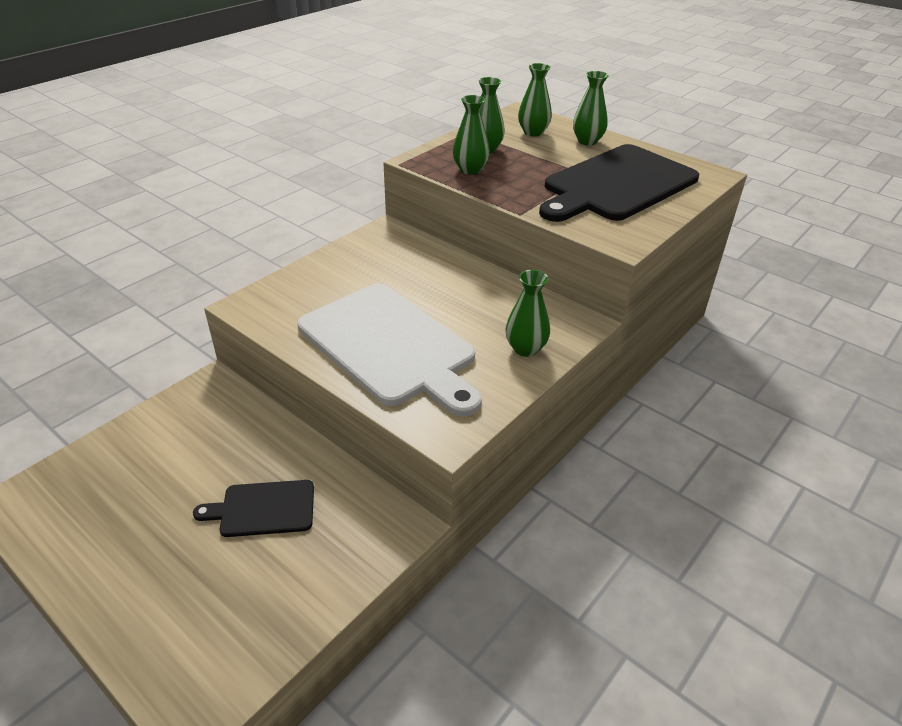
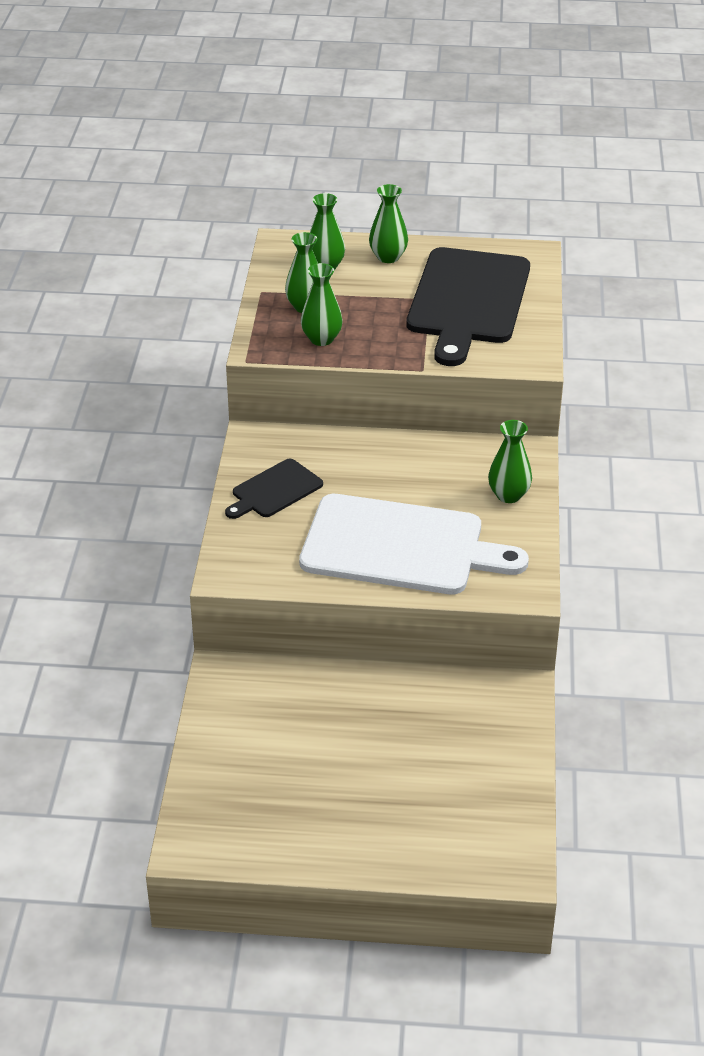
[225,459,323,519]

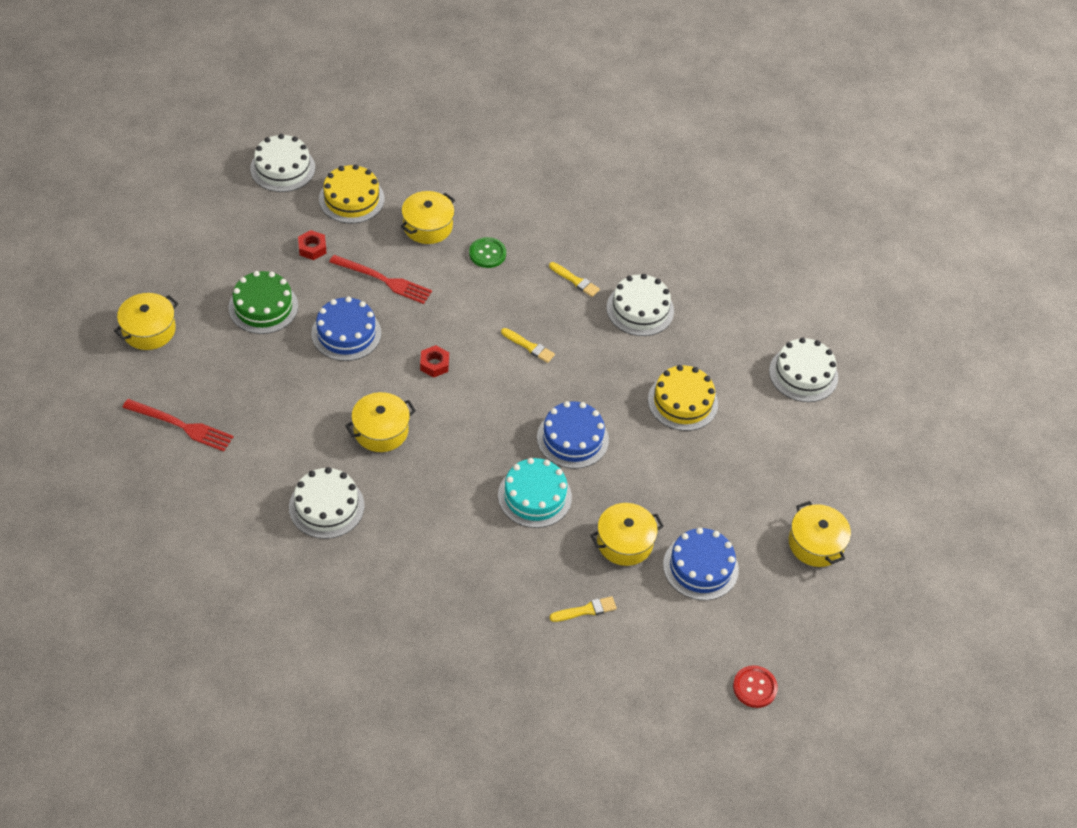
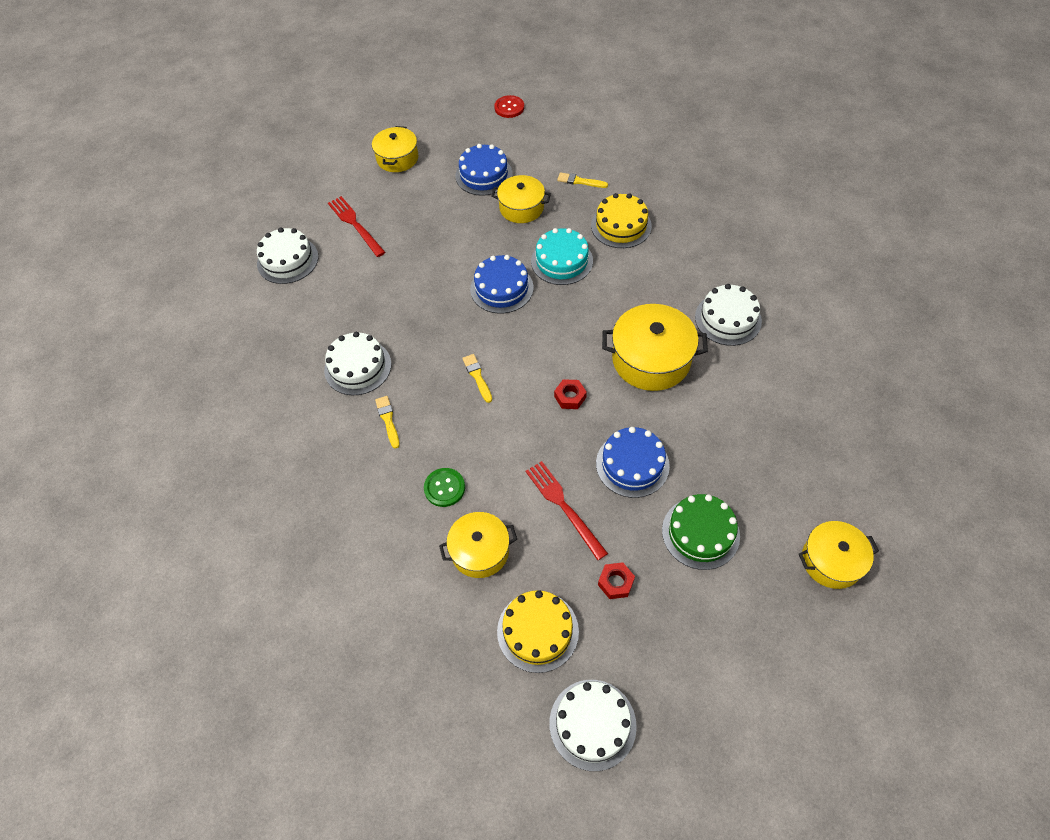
[328,196,385,257]
[602,304,708,391]
[591,193,652,248]

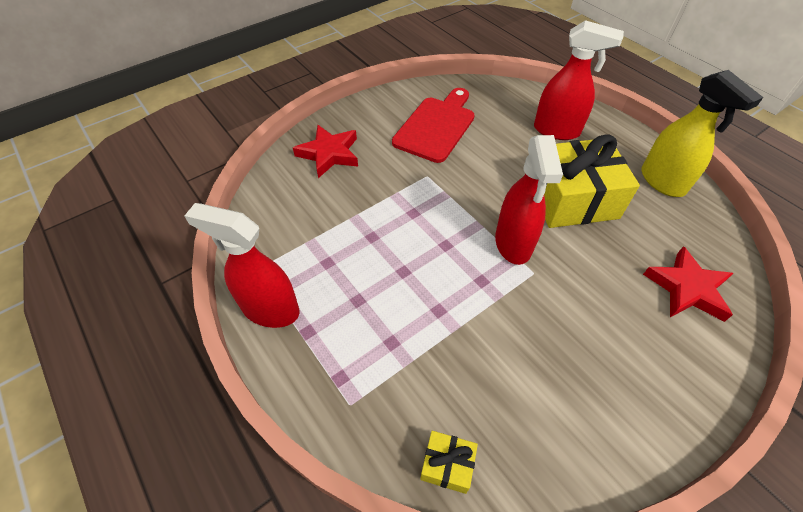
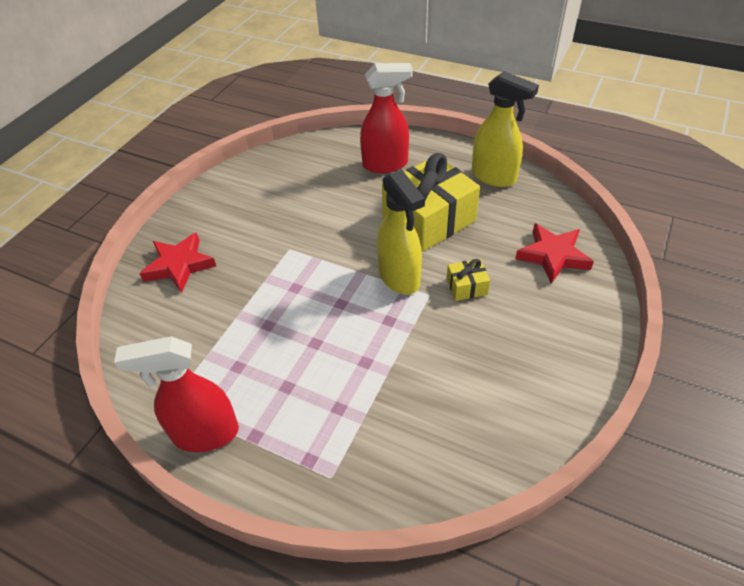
[392,88,474,163] (first image)
[447,259,490,301]
[377,170,425,295]

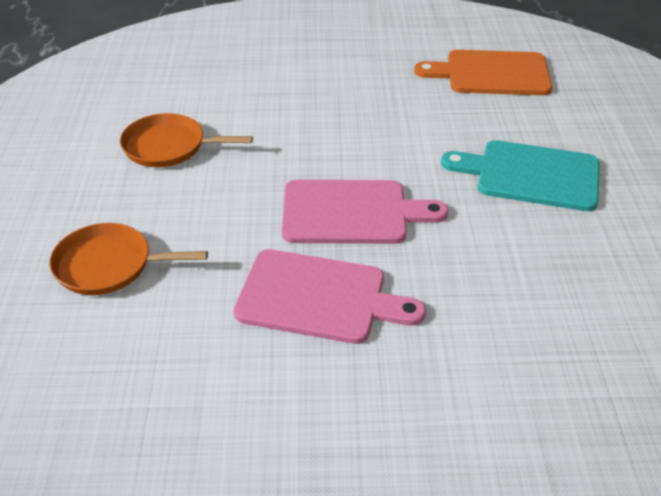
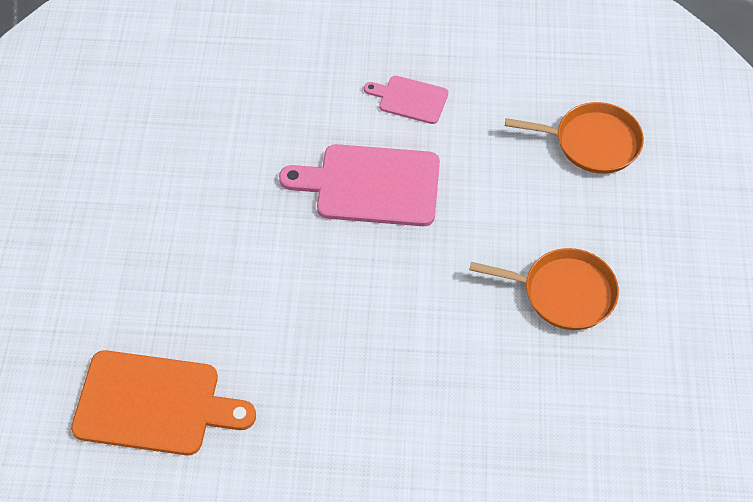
[364,76,448,124]
[441,140,600,211] (first image)

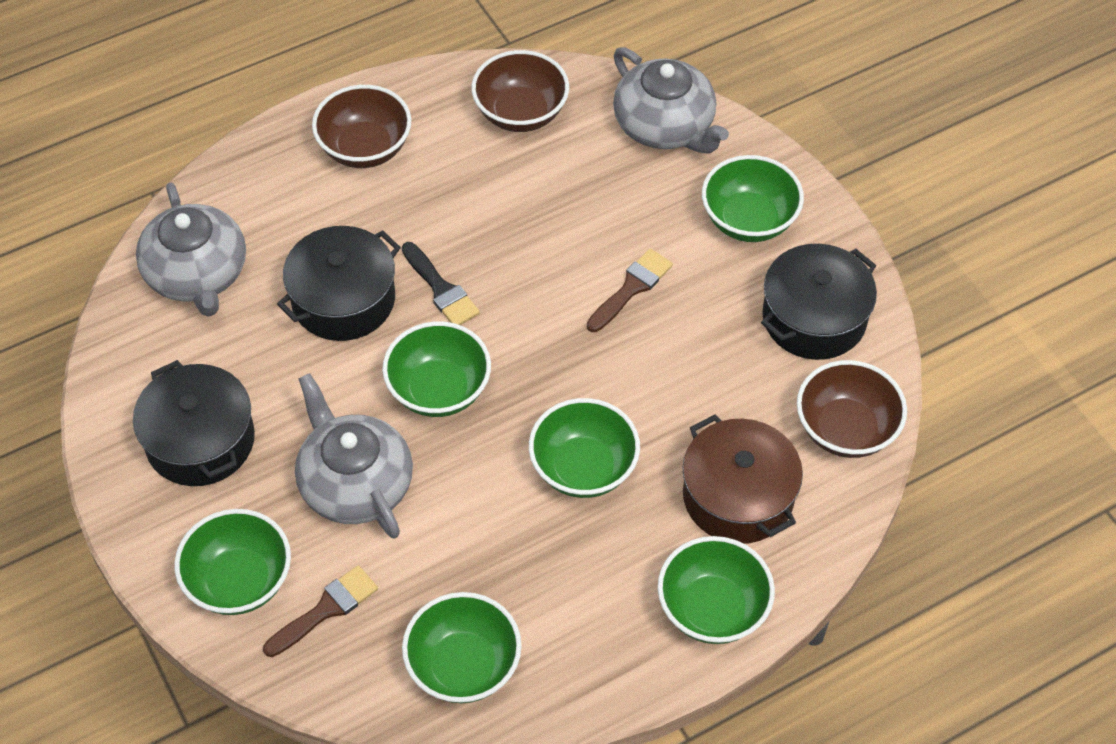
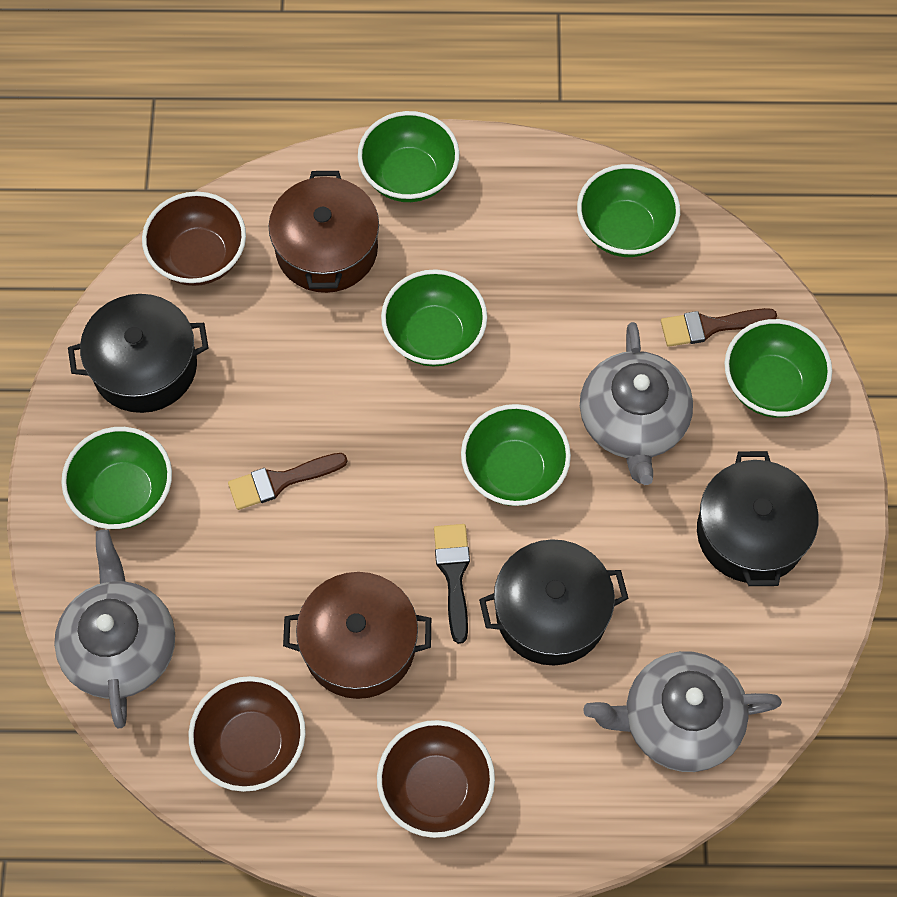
[583,651,782,772]
[283,572,431,699]

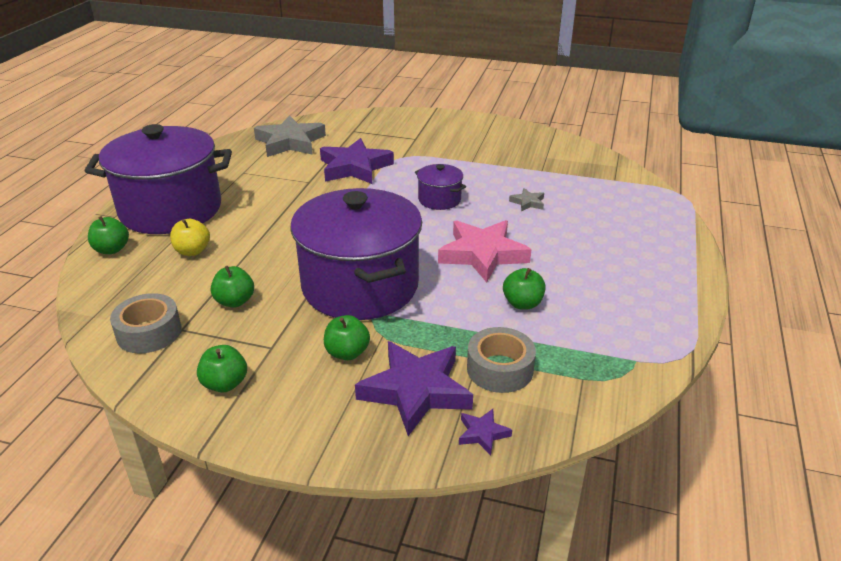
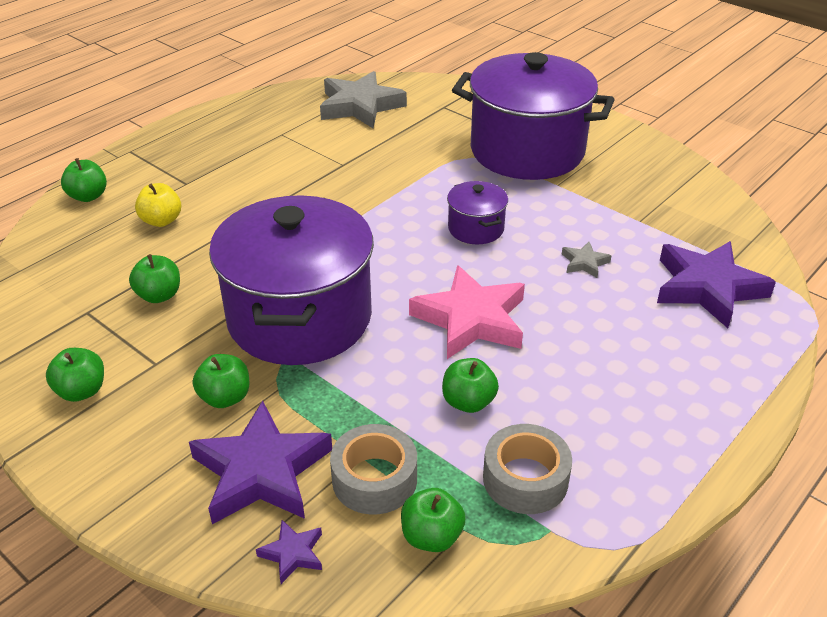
[452,52,615,180]
[483,424,572,514]
[657,241,776,328]
[401,488,466,552]

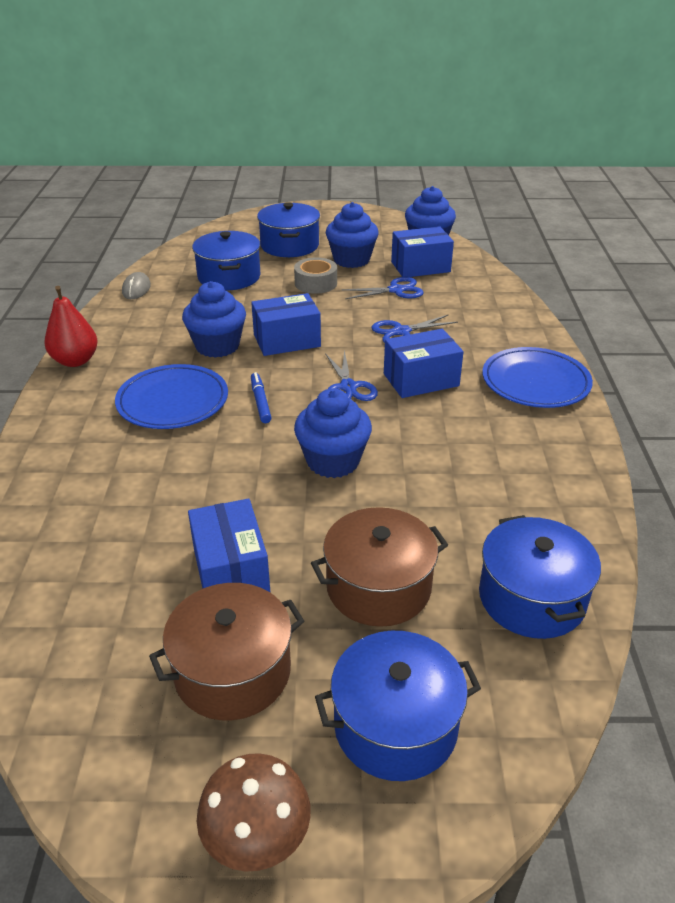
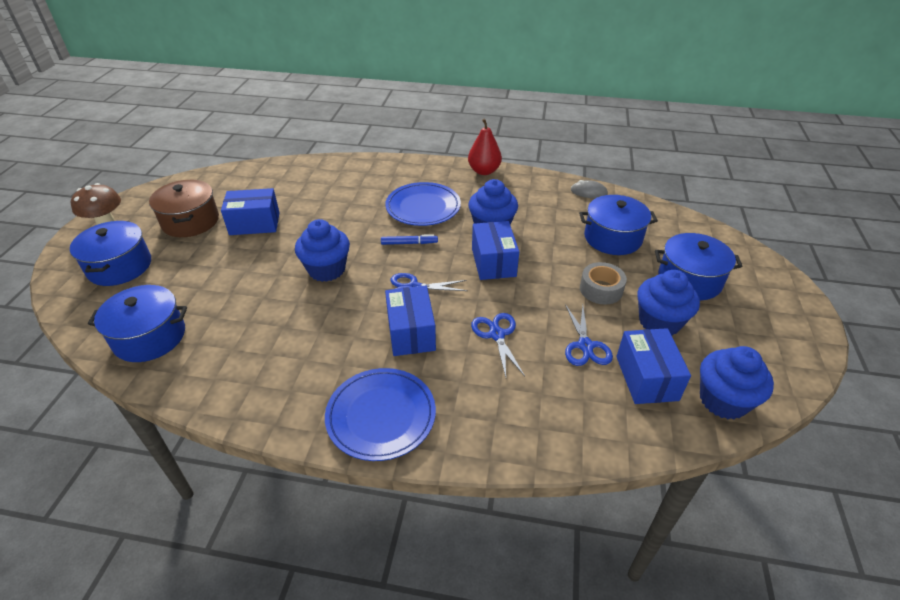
[311,507,448,627] (first image)

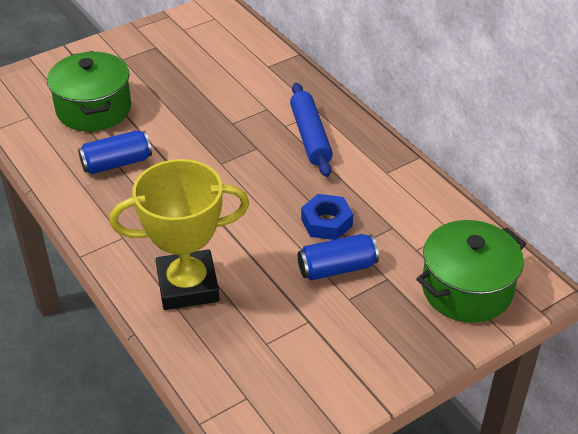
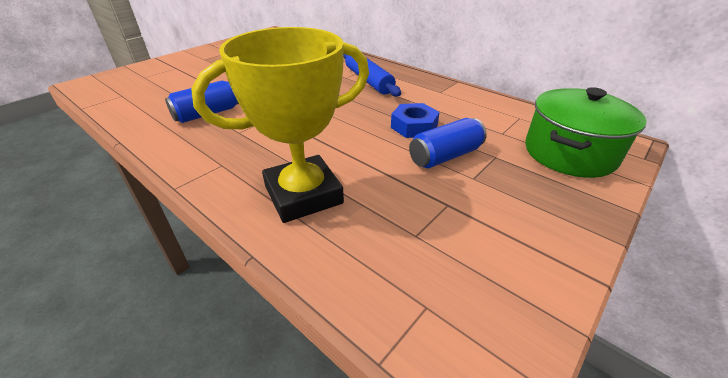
[47,51,131,131] (first image)

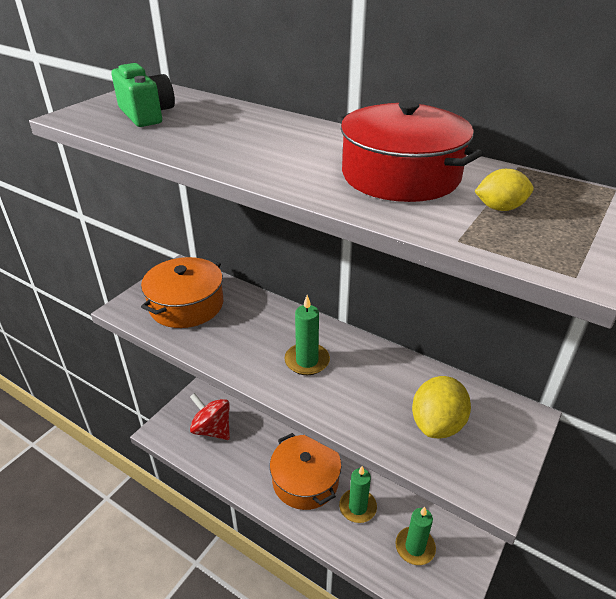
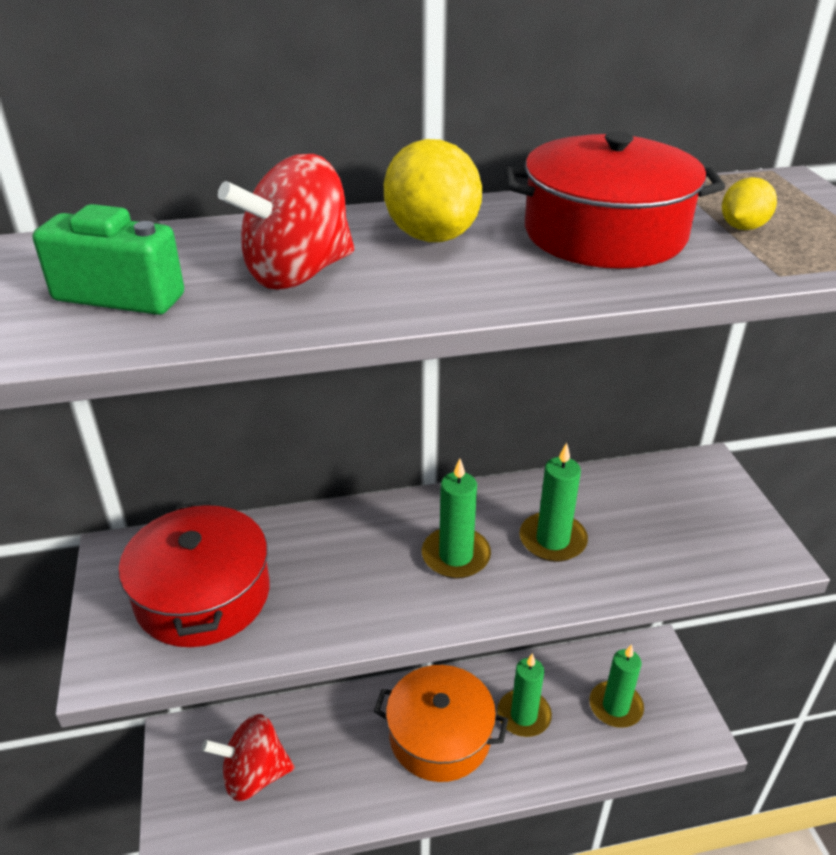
[119,501,269,647]
[384,139,482,242]
[218,154,354,290]
[520,443,588,562]

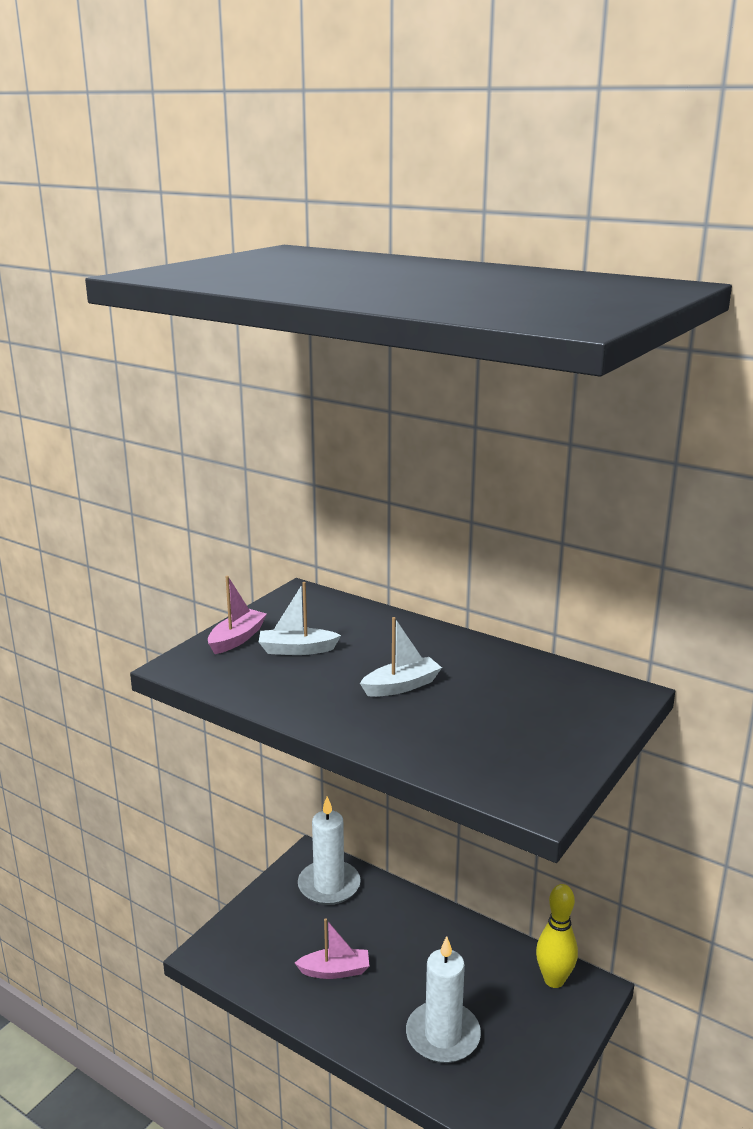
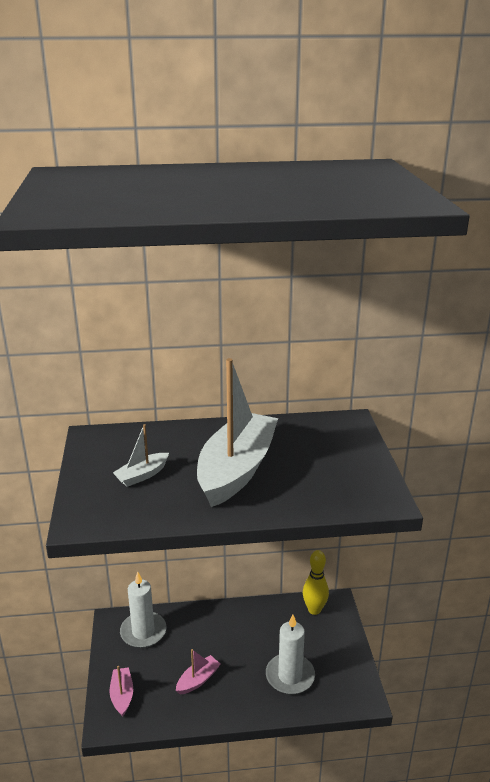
[109,666,133,716]
[197,358,278,507]

